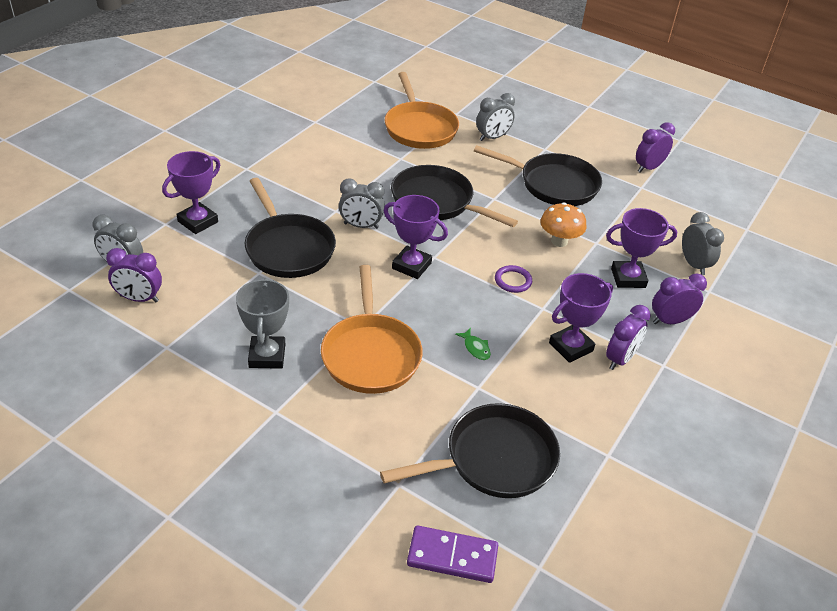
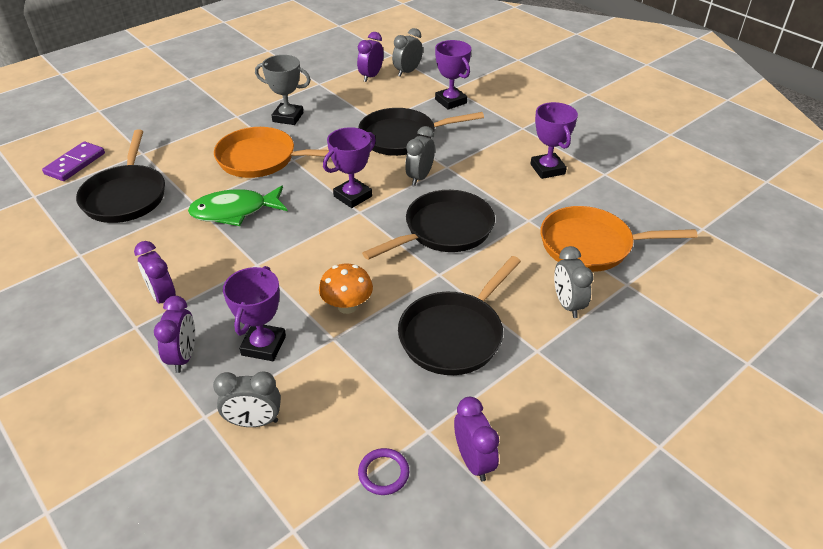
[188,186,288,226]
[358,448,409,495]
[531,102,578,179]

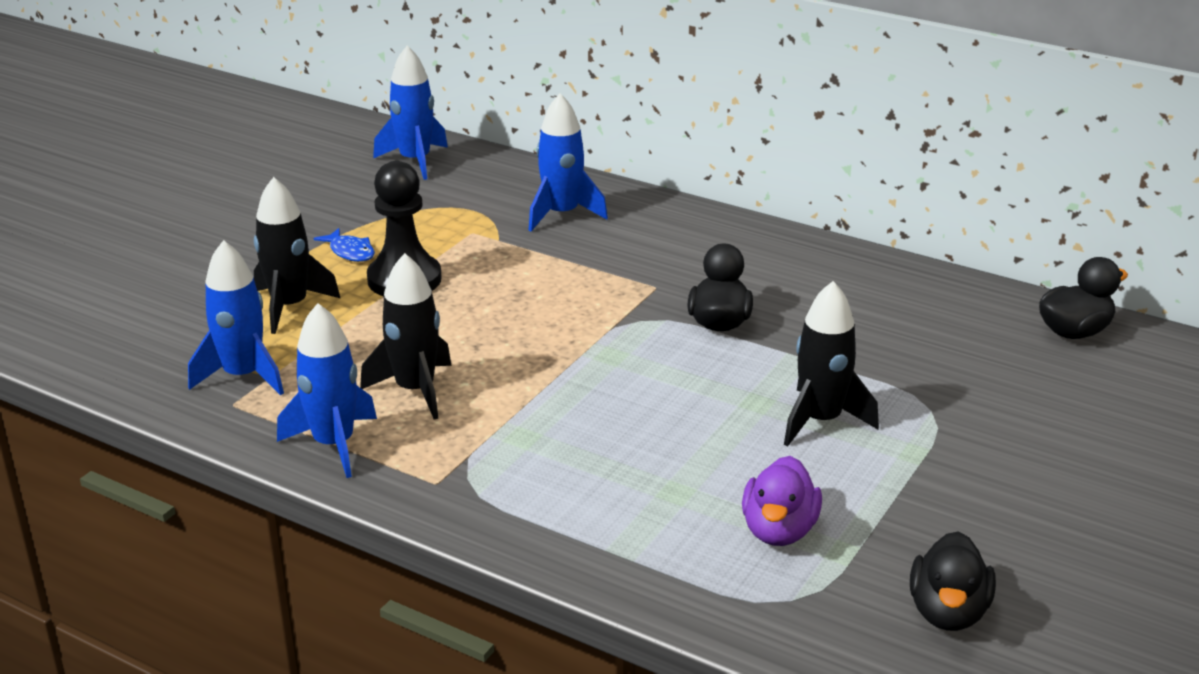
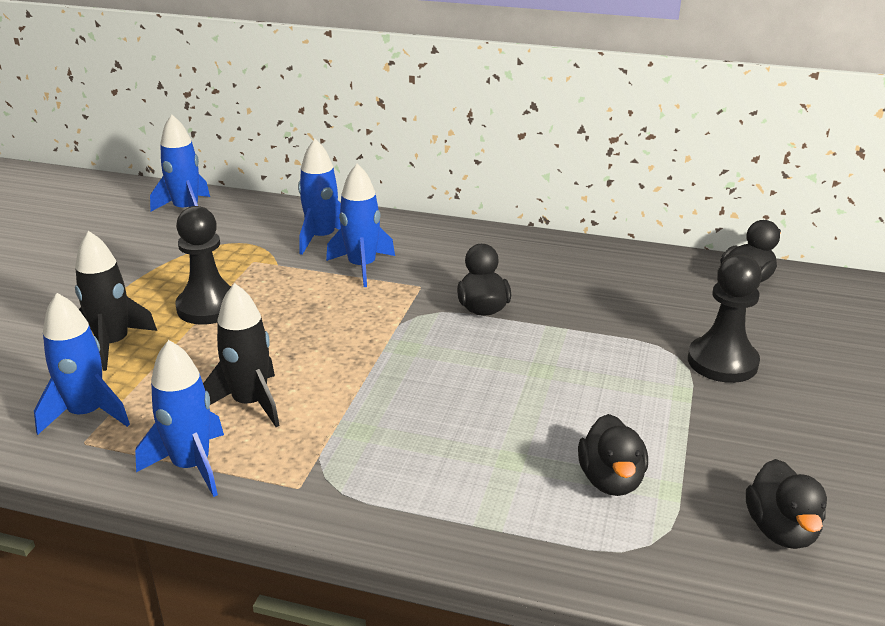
[313,228,375,262] (first image)
[578,414,648,496]
[784,281,879,446] (first image)
[326,164,395,287]
[688,254,762,383]

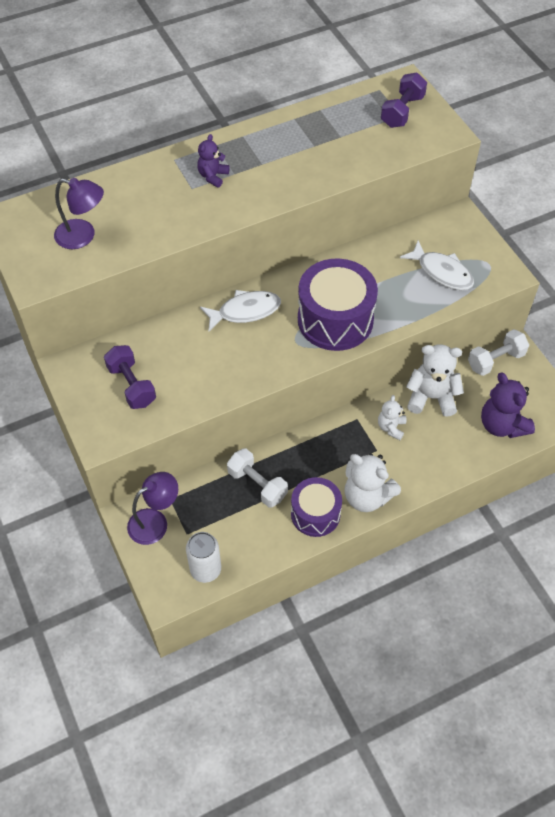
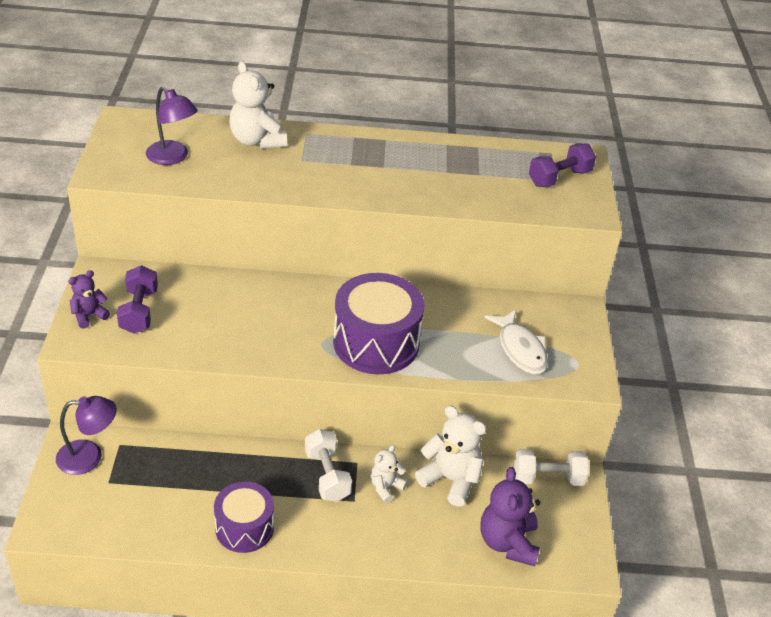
[186,532,221,583] (first image)
[68,270,110,329]
[200,290,281,331] (first image)
[305,429,352,502]
[229,61,287,149]

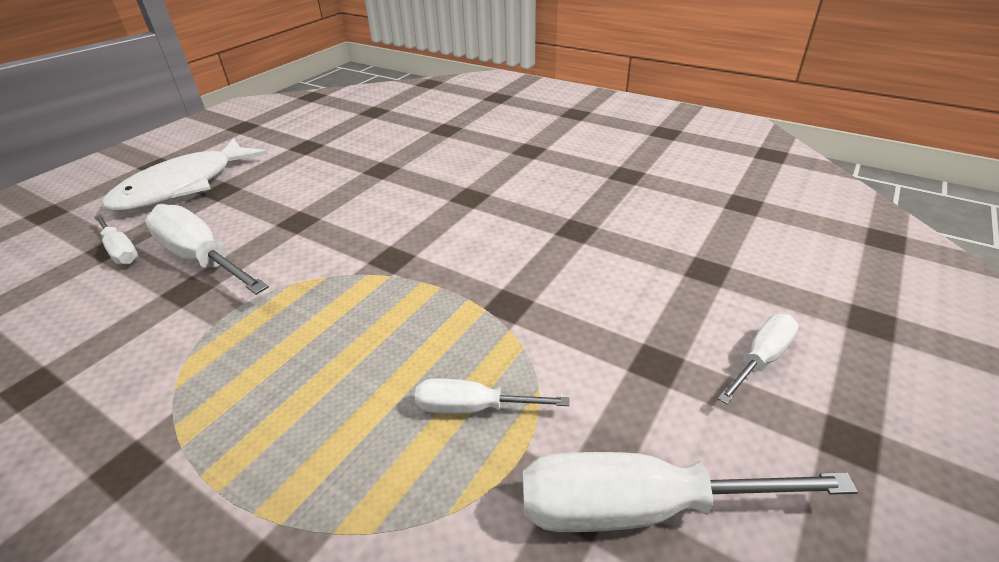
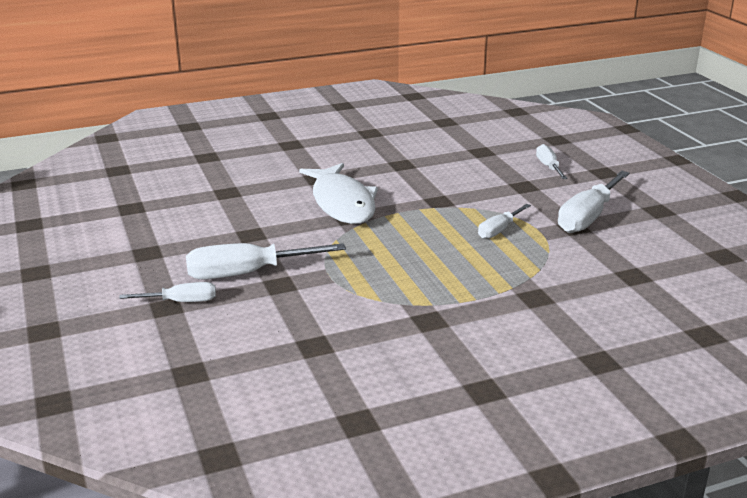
[299,163,378,224]

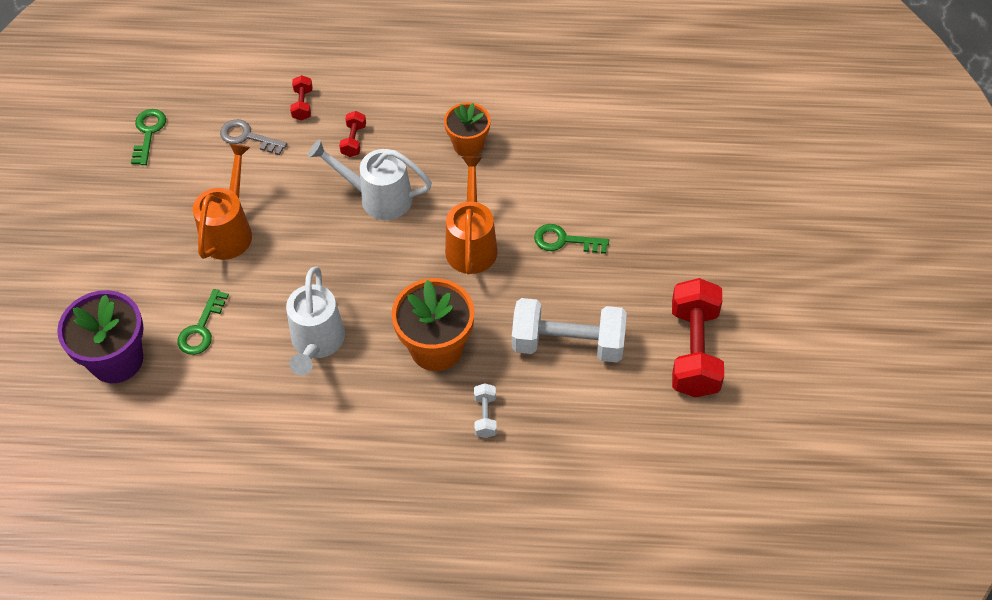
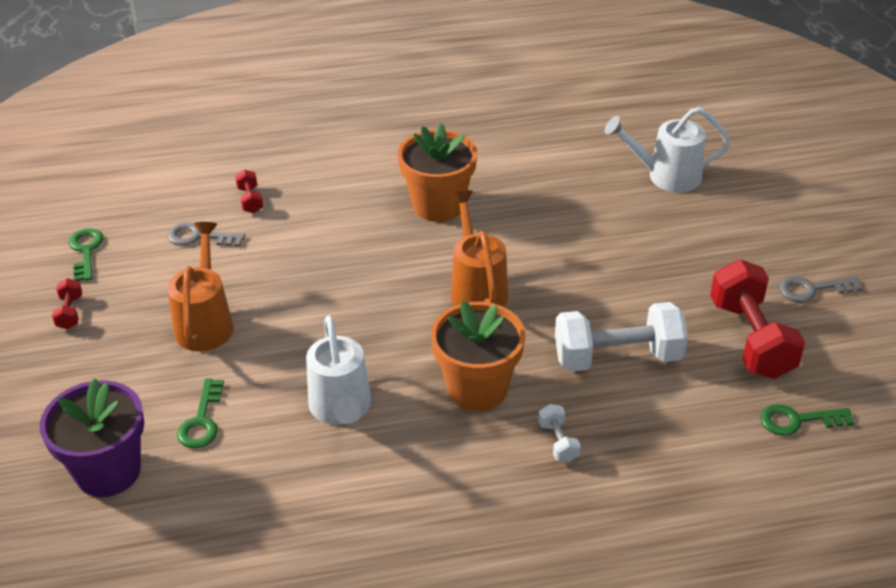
[605,107,730,192]
[52,278,82,329]
[397,123,477,222]
[760,404,854,436]
[779,276,863,302]

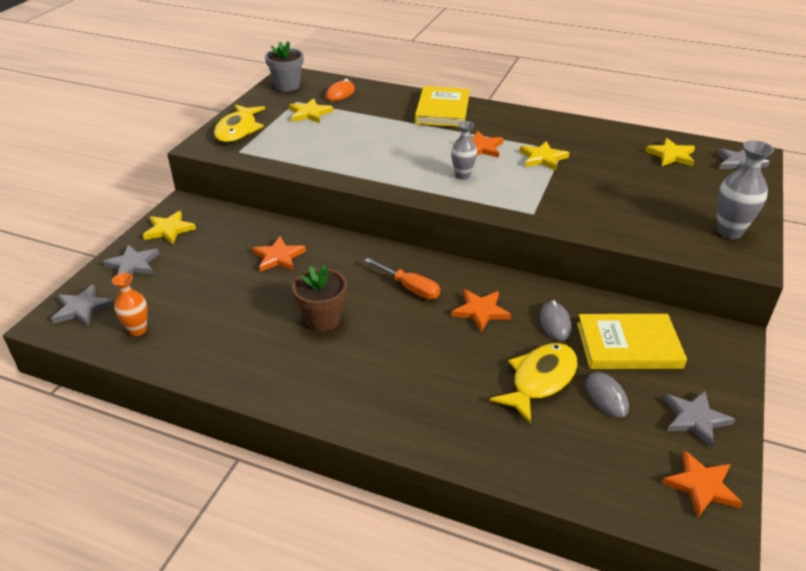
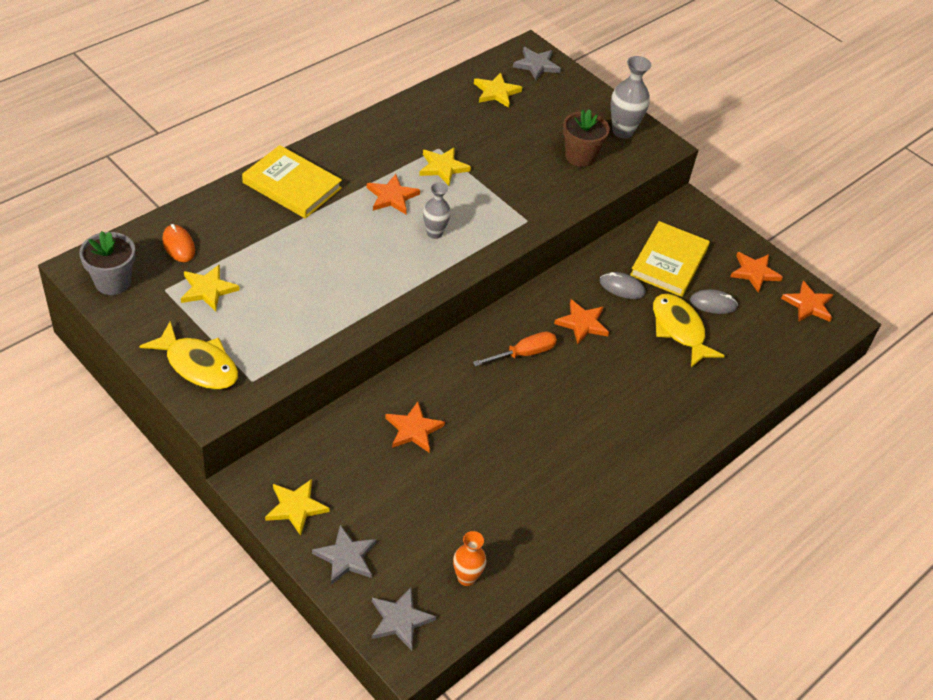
[563,109,610,167]
[730,252,783,293]

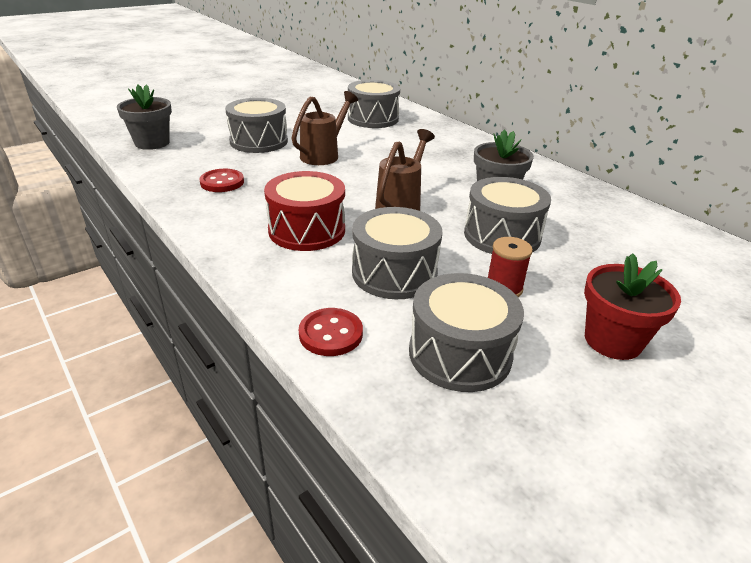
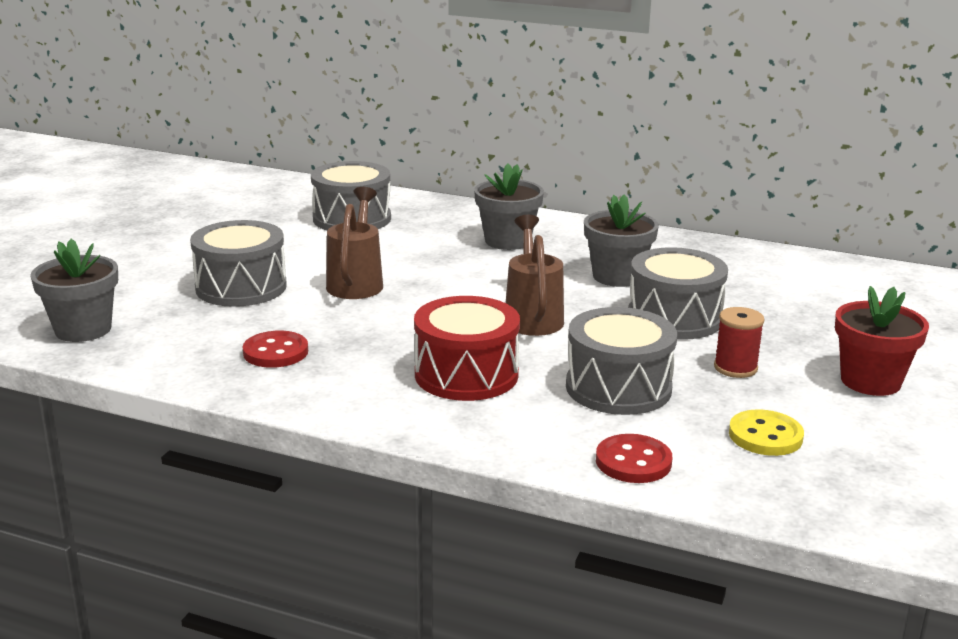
[729,409,804,456]
[474,164,544,250]

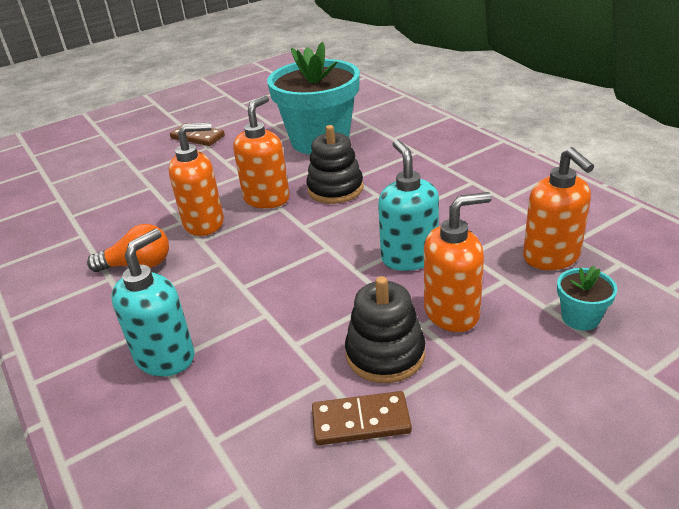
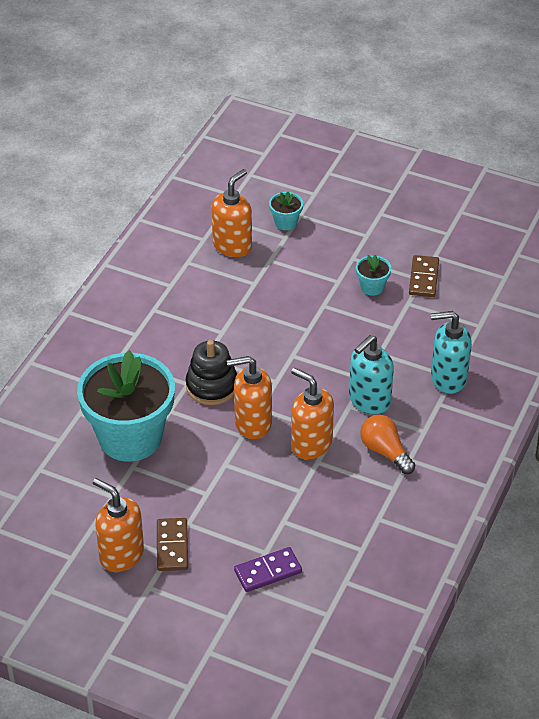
[409,255,439,297]
[356,255,391,296]
[349,335,394,414]
[93,478,144,572]
[234,547,302,592]

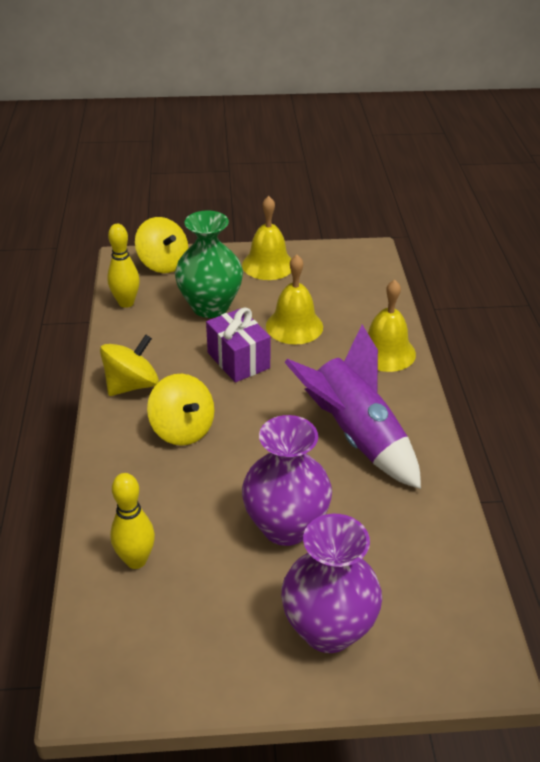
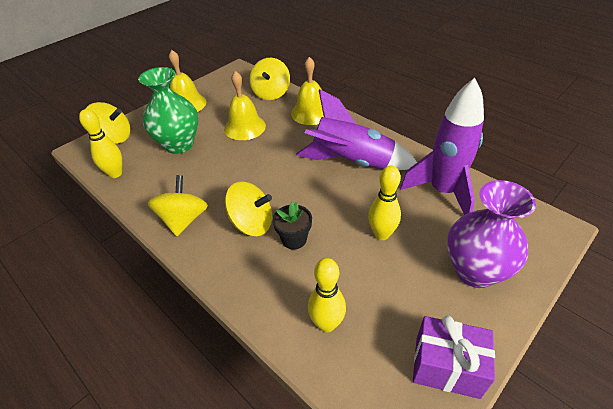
[413,315,495,399]
[368,166,401,240]
[249,58,290,100]
[273,202,312,250]
[400,78,484,215]

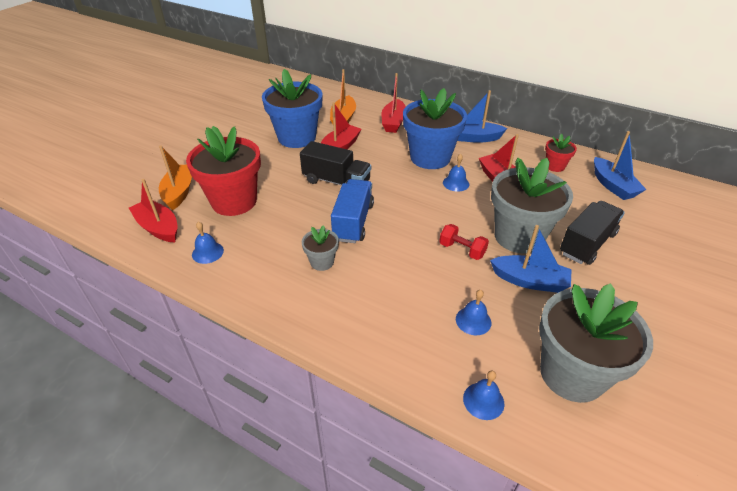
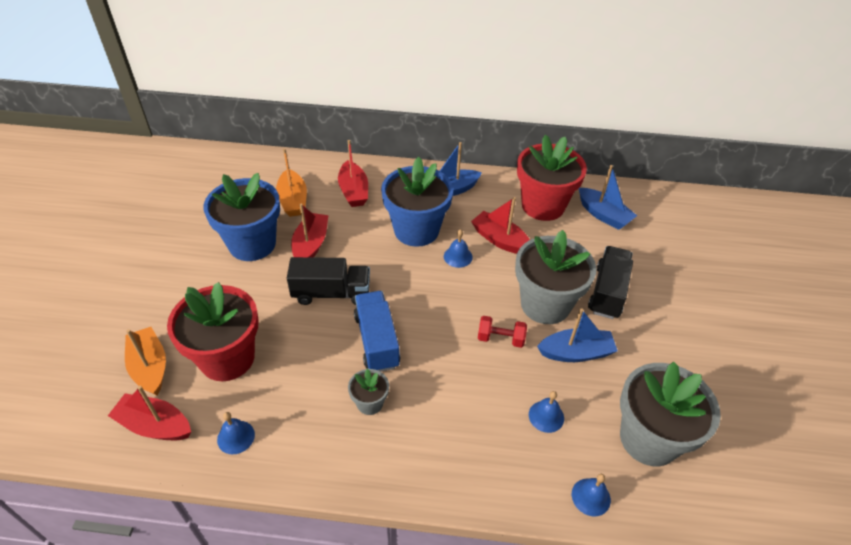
[517,135,587,221]

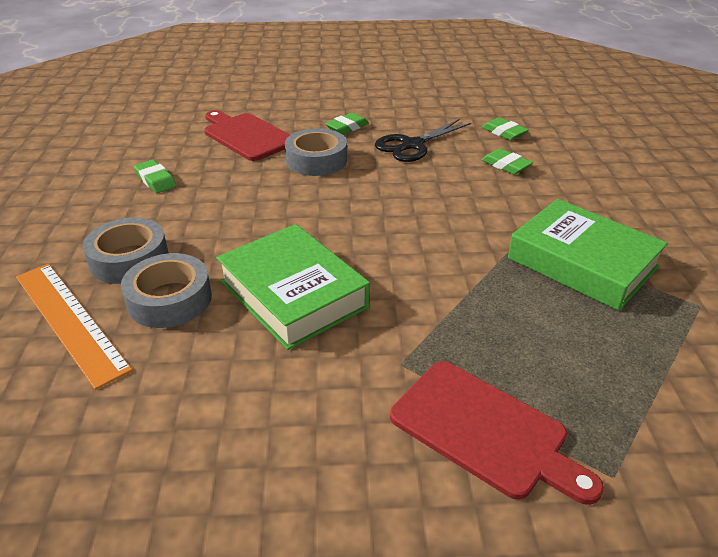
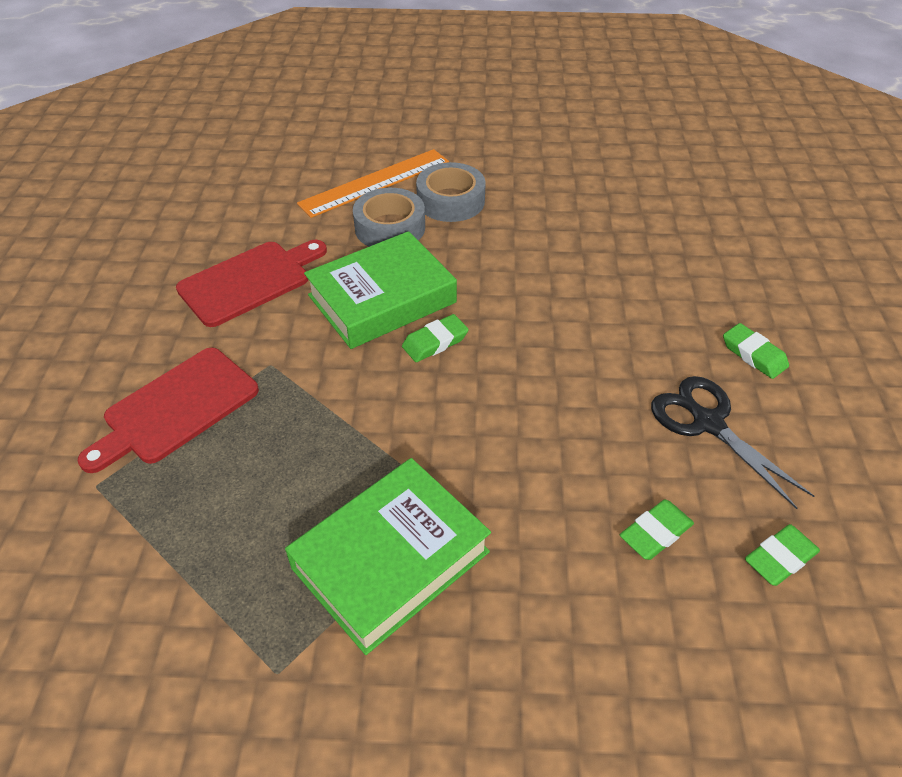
[402,314,469,362]
[176,240,327,327]
[285,128,347,176] (first image)

